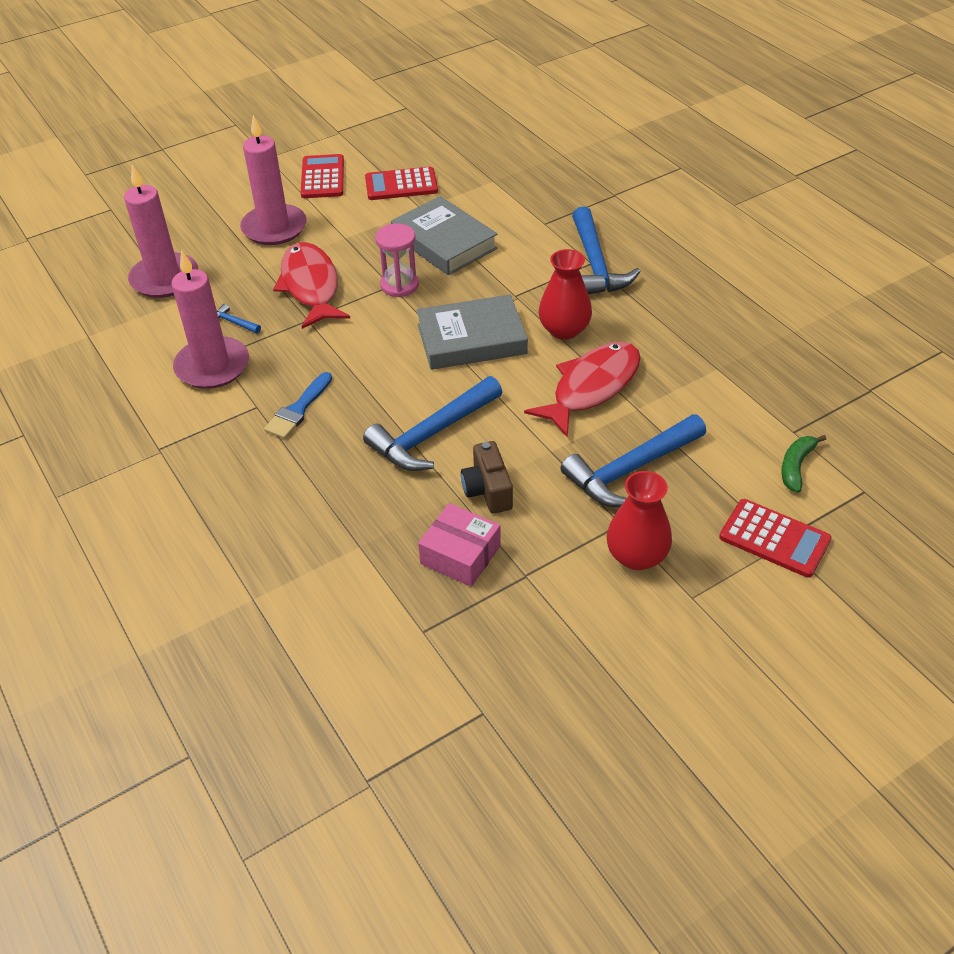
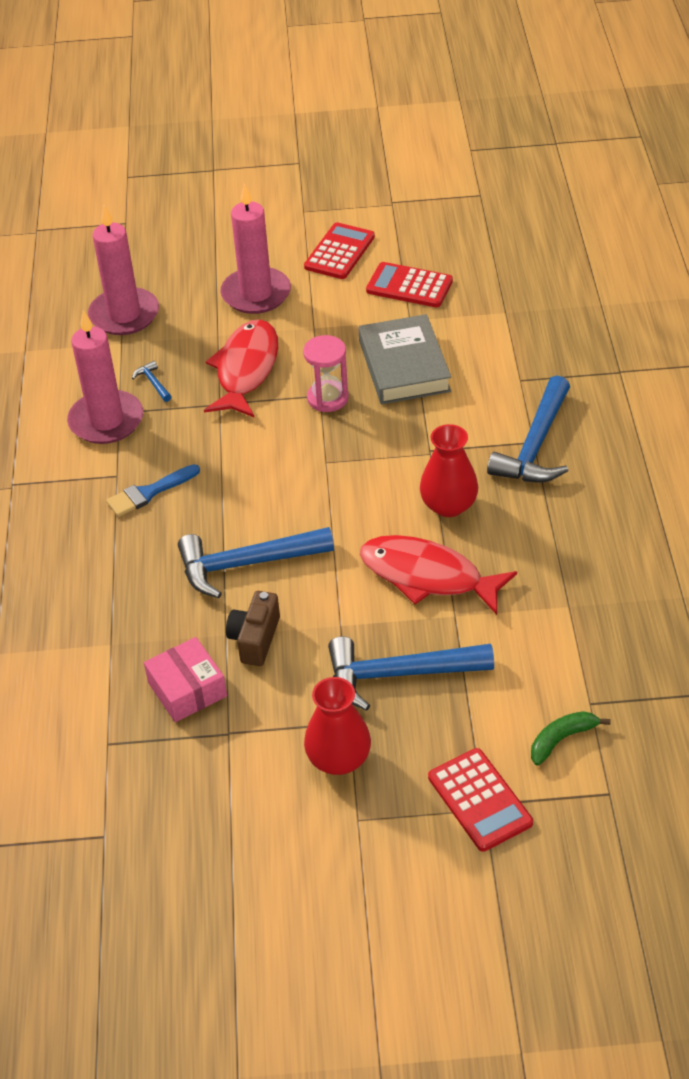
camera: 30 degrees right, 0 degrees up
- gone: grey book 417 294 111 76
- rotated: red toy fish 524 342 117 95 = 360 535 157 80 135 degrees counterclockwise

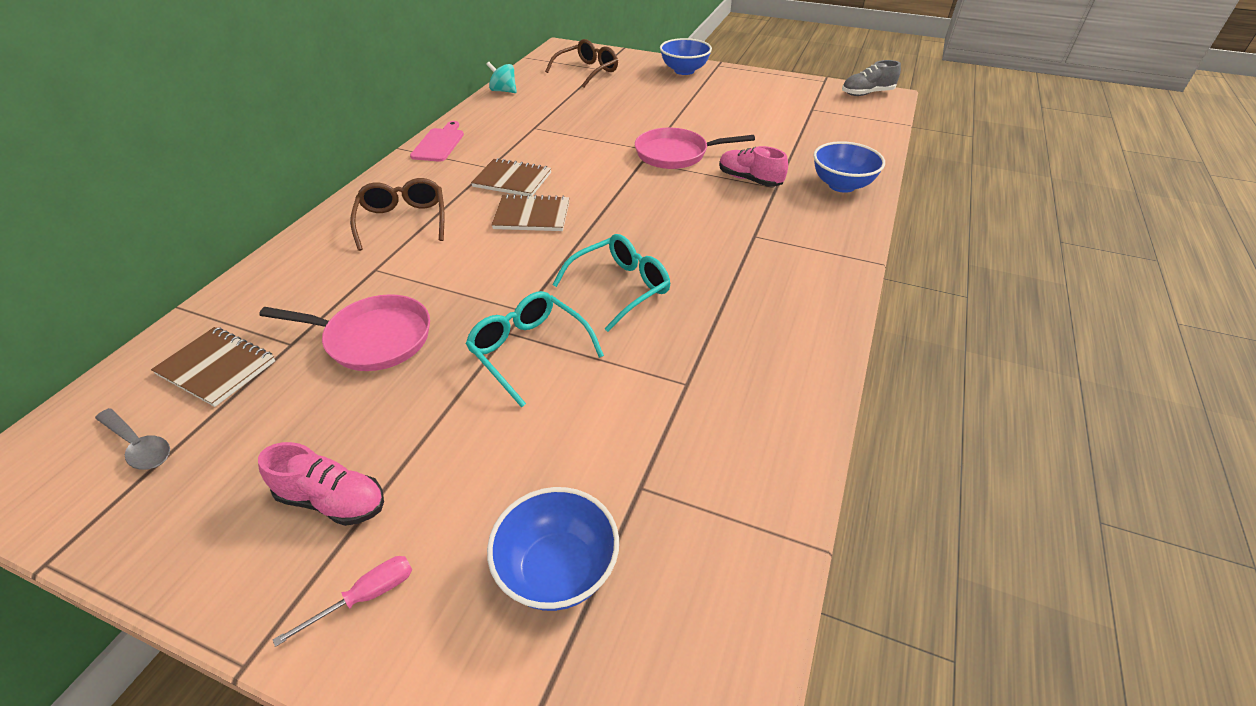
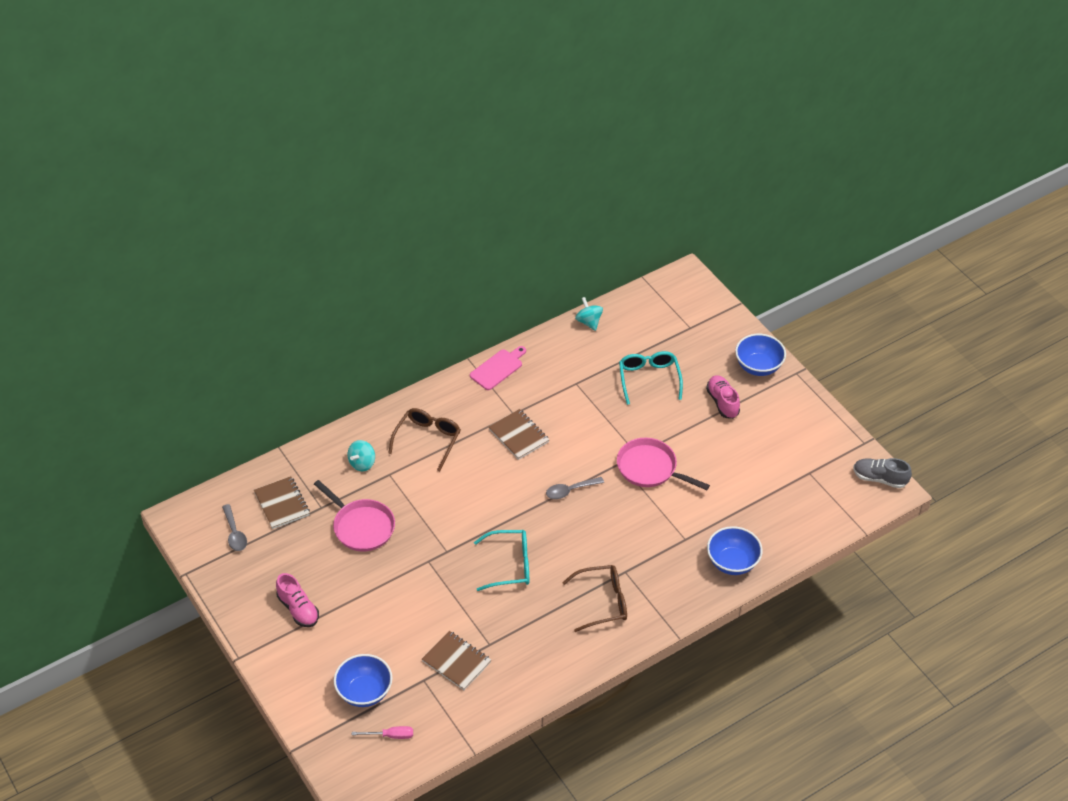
camera: 35 degrees right, 5 degrees up
- new: teal toy top 348 440 27 31
- new: grey tablespoon 546 477 58 22
- shifted: rose-pink flat screwdriver 273 556 139 91 to 352 726 61 13
- shifted: teal glasses 466 291 138 117 to 619 351 64 54
- shifted: russet notepad 491 194 79 37 to 422 631 69 59
- shifted: russet glasses 545 39 73 49 to 562 565 65 67
- shifted: rose-pink shoe 719 146 69 41 to 706 375 34 44

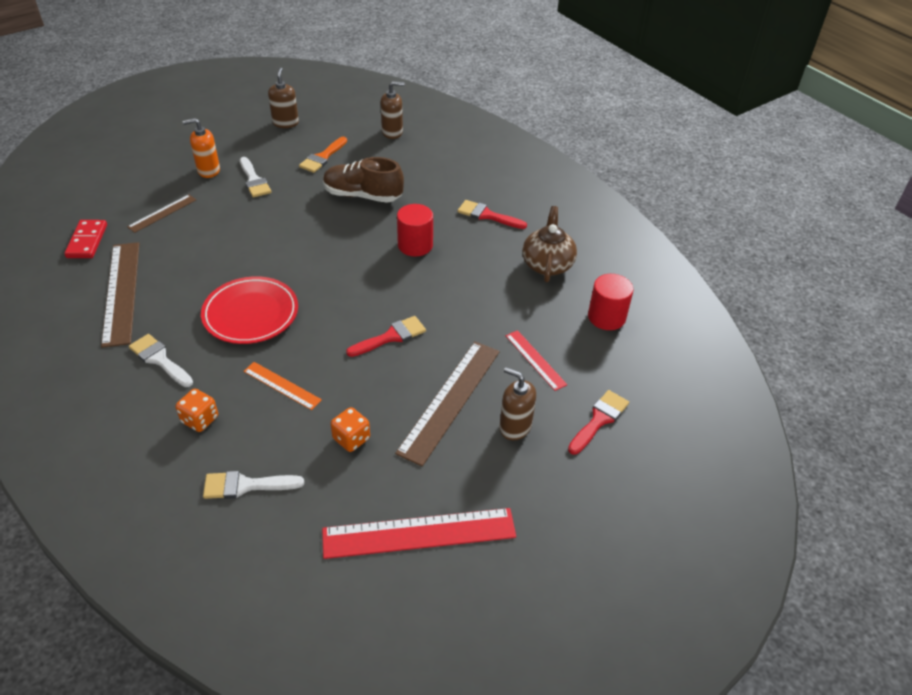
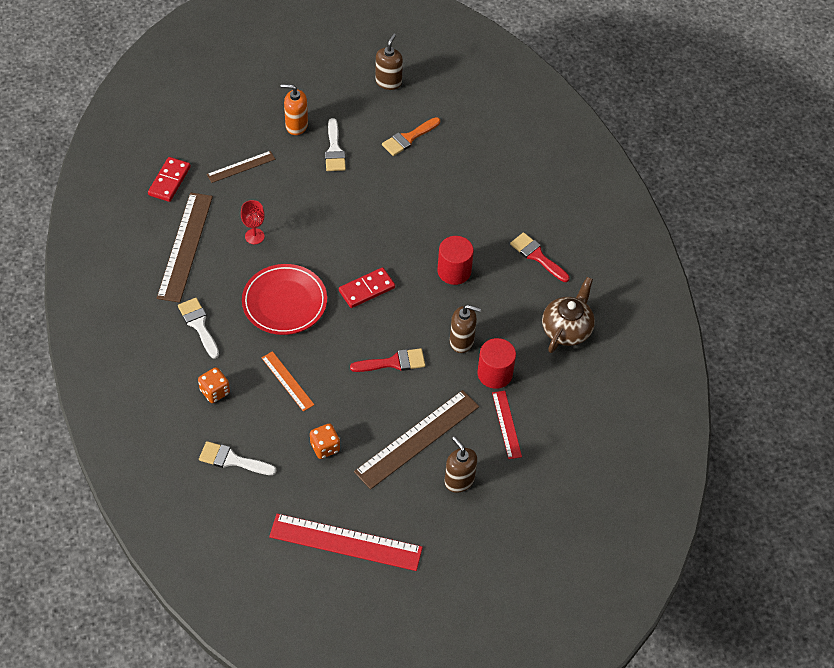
camera: 20 degrees right, 10 degrees up
- gone: russet shoe 323 157 81 46
- gone: red brush 568 390 61 65
- new: red chalice 241 200 24 44
- new: red domino piece 339 267 56 41
- shifted: russet soap pump 381 81 23 58 to 450 305 31 48
- shifted: red cylinder 588 274 46 56 to 477 338 39 51

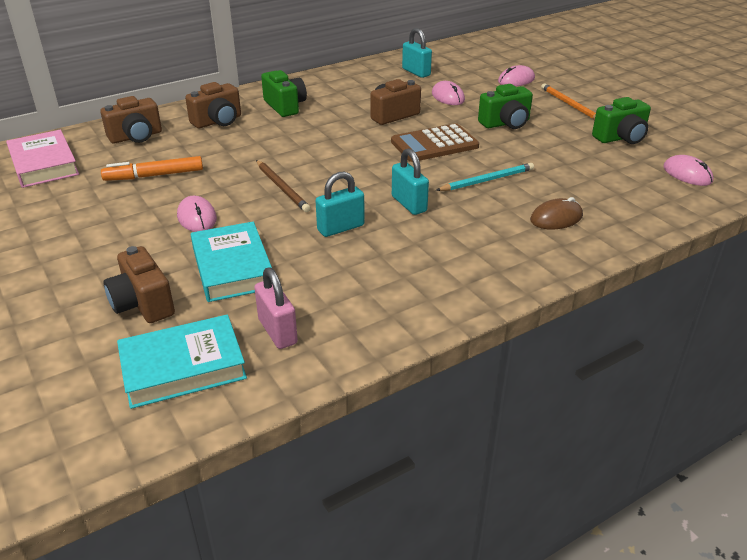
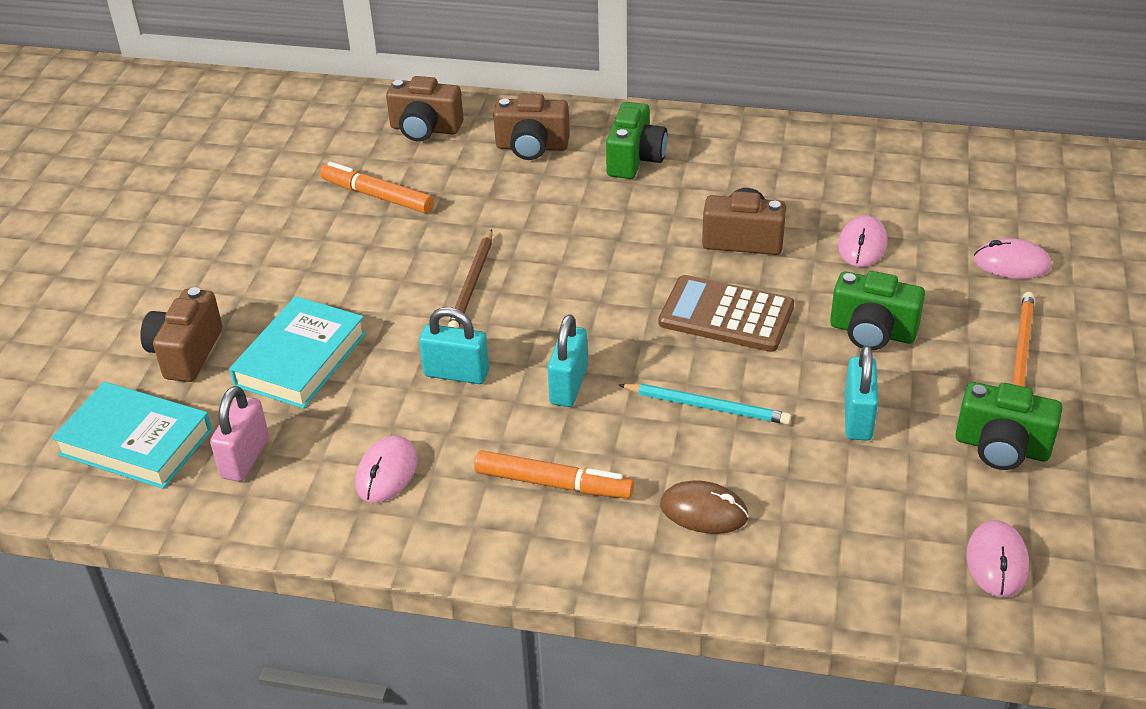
camera: 45 degrees right, 5 degrees up
- gone: rose-pink book 6 130 73 58
- new: orange-coloured felt pen 474 450 160 49
- shifted: rose-pink mouse 177 196 40 36 to 355 436 63 67
- shifted: teal padlock 402 28 30 50 to 844 345 34 96

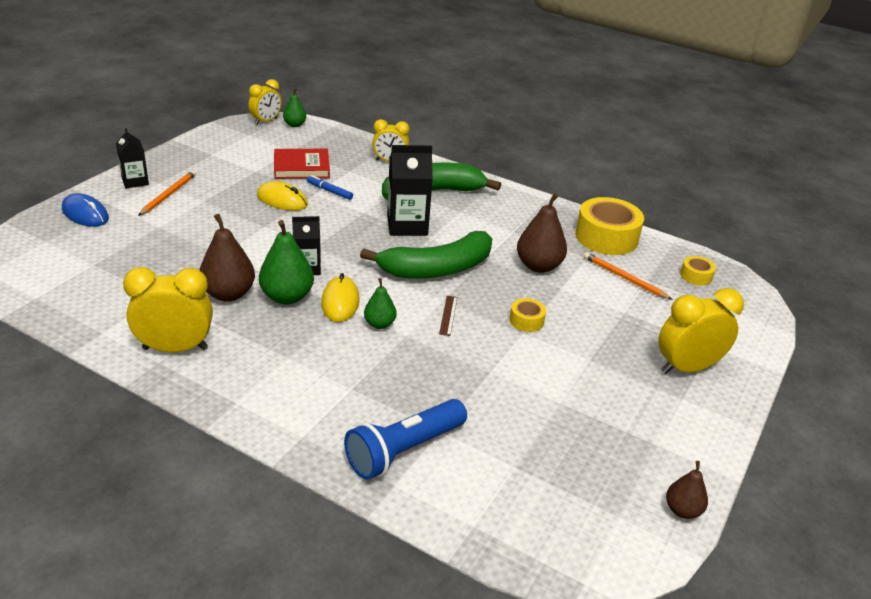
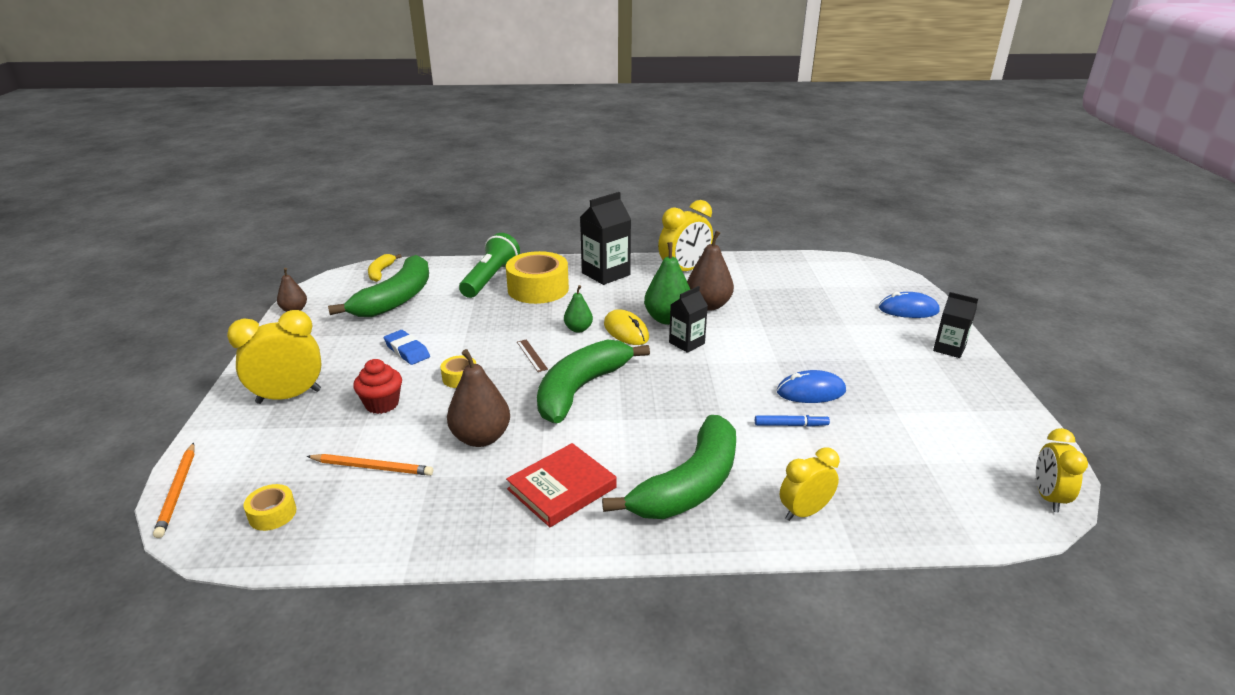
camera: 150 degrees right, 5 degrees down
- gone: leaf-green pear 283 88 23 39
- new: leaf-green toy banana 328 255 101 62
- new: red cupcake 353 359 49 55
- new: golden toy banana 368 254 34 28
- new: blue pencil eraser 384 330 46 35
- shifted: orange-coloured lead pencil 138 170 58 46 to 153 442 42 96
- shifted: red book 274 149 56 30 to 506 443 111 84
- shifted: ebony juice carton 387 145 46 91 to 580 192 51 93
- shifted: golden sticky tape 575 197 69 58 to 506 251 63 53
- repainted: golden mouse 257 181 51 30 to blue mouse 777 370 69 33
- repainted: blue flashlight 344 399 123 81 to leaf-green flashlight 459 233 61 65
- rotated: golden alarm clock 658 288 86 86 = 227 310 95 94 150 degrees counterclockwise

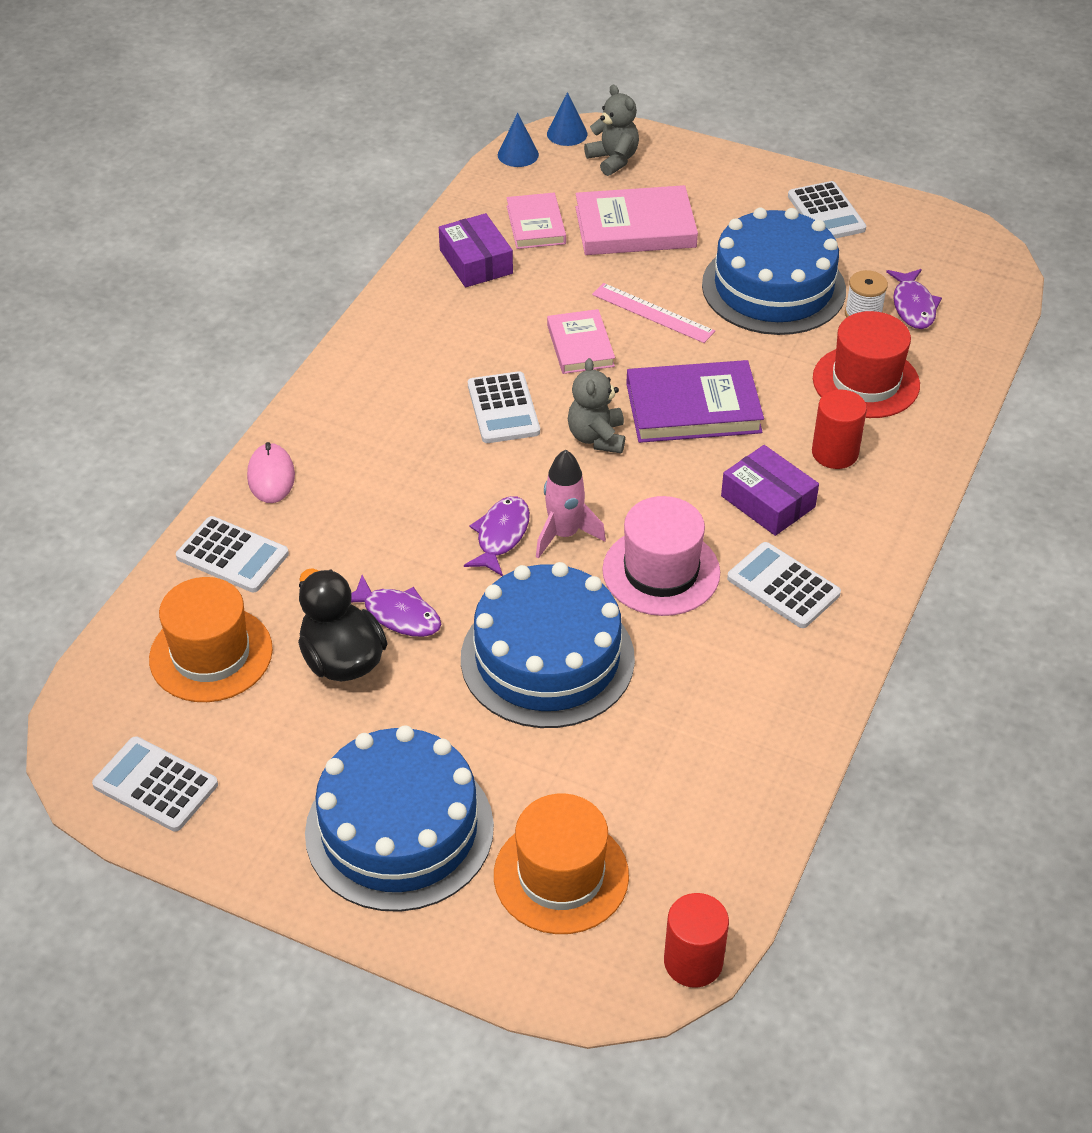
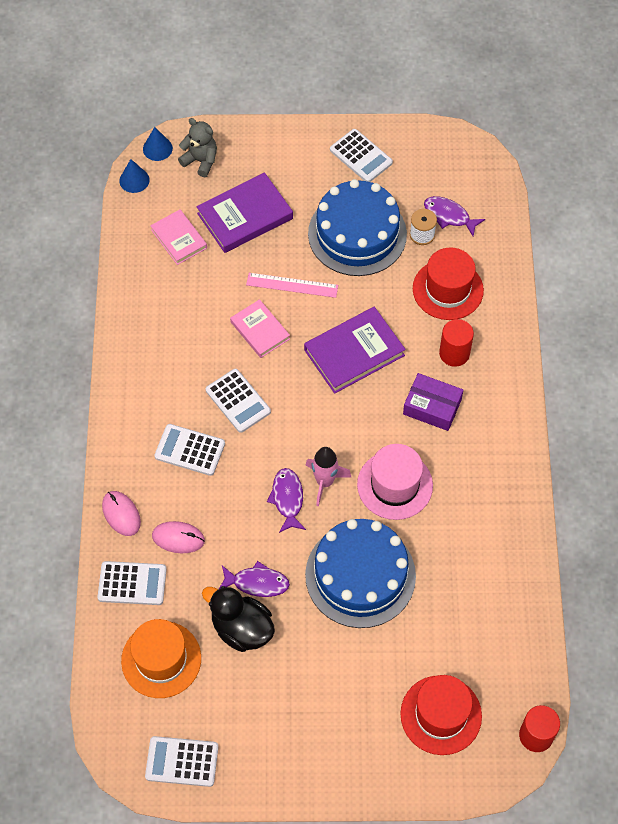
camera: 25 degrees left, 15 degrees up
- gone: blue gateau 305 725 189 187
- gone: purple box 439 213 74 74
- gone: grey teddy bear 568 358 57 96
- new: rose-pink mouse 152 521 53 32
- shifted: white calculator 727 542 114 86 to 154 424 71 52
- repainted: orange-coloured top hat 494 793 135 141 to red top hat 400 675 82 80
- repainted: rose-pink book 575 185 123 70 to purple book 196 173 97 80
- rotated: purple toy fish 886 269 56 60 = 424 196 61 40 150 degrees clockwise

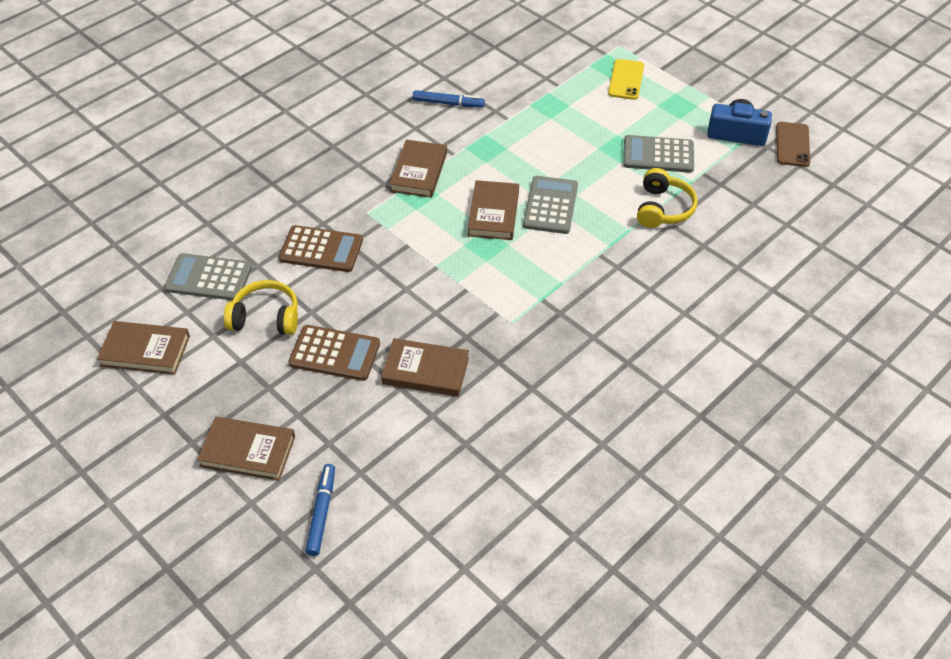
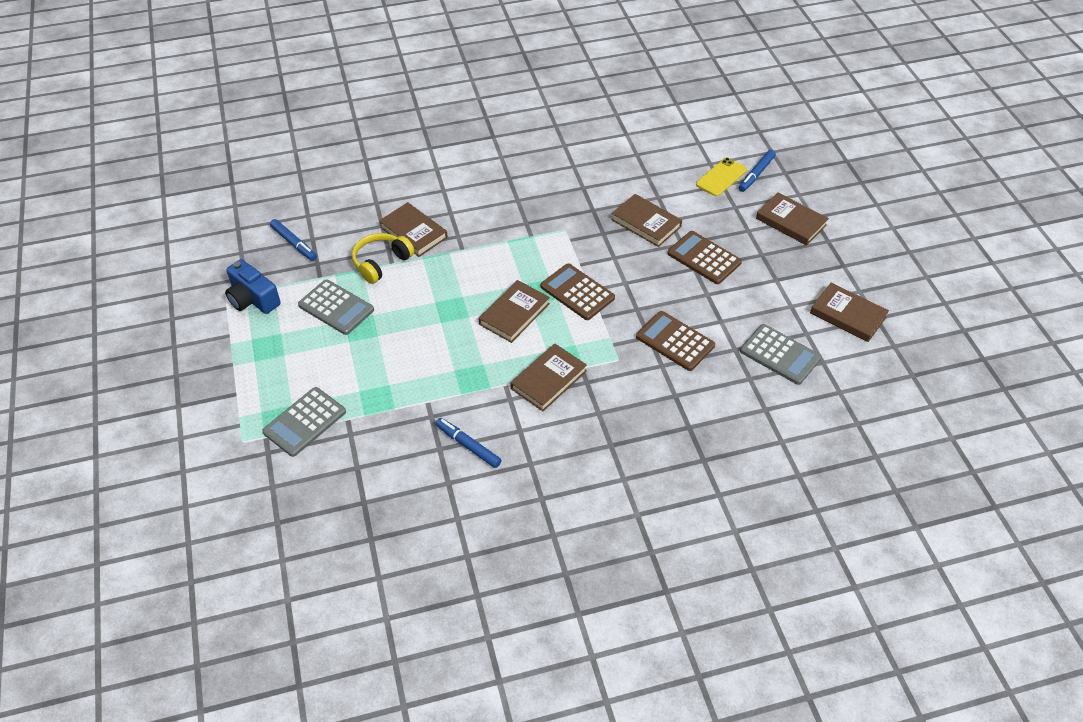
camera: 150 degrees left, 0 degrees up
- gone: golden headphones 224 280 74 55
- gone: russet smartphone 776 122 34 45
- new: blue felt pen 270 219 47 42
- new: russet book 379 202 69 55
- new: russet calculator 541 264 74 56
- shifted: grey calculator 523 176 55 58 to 262 387 84 70
- shifted: golden smartphone 608 59 36 41 to 696 158 51 38

